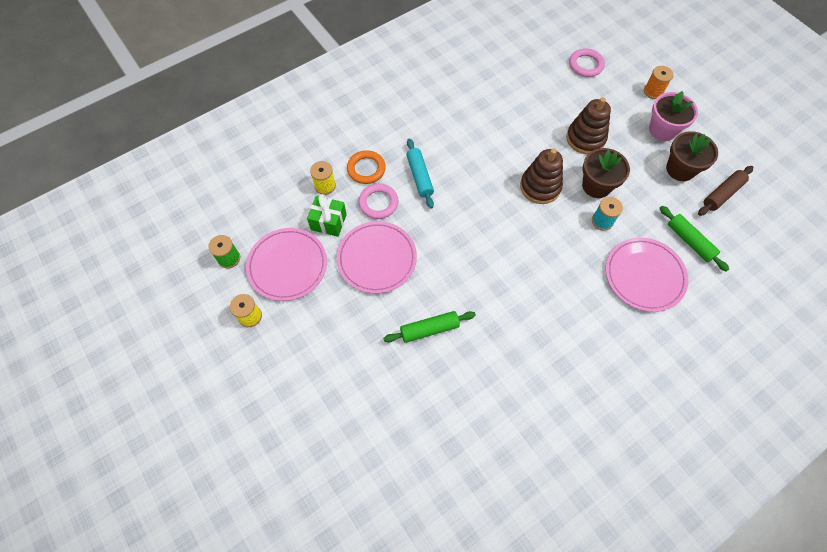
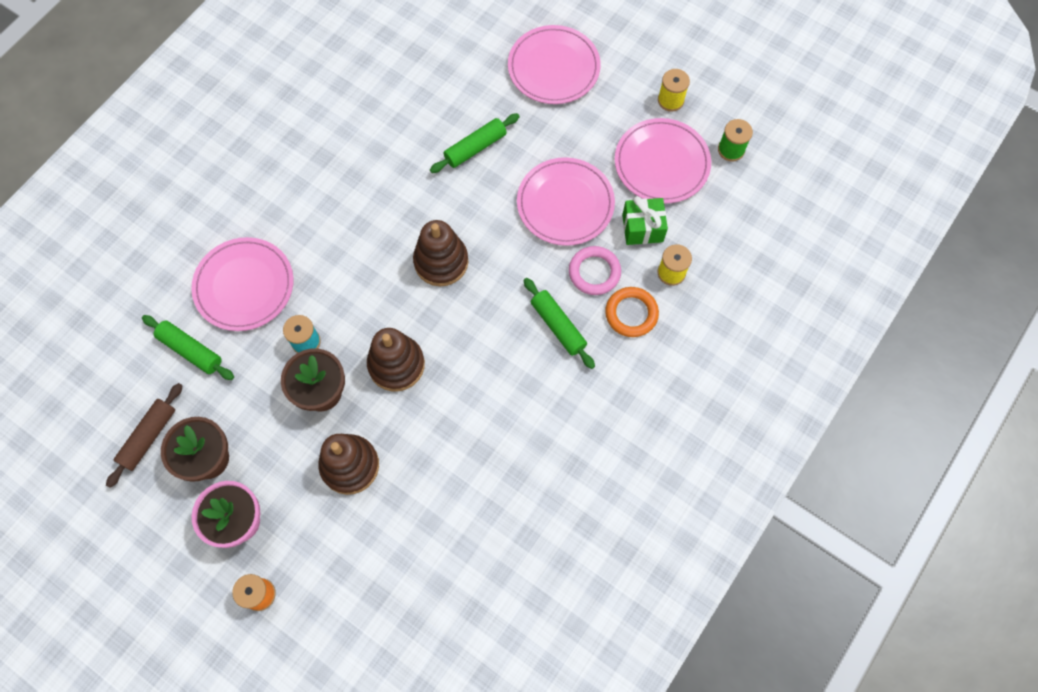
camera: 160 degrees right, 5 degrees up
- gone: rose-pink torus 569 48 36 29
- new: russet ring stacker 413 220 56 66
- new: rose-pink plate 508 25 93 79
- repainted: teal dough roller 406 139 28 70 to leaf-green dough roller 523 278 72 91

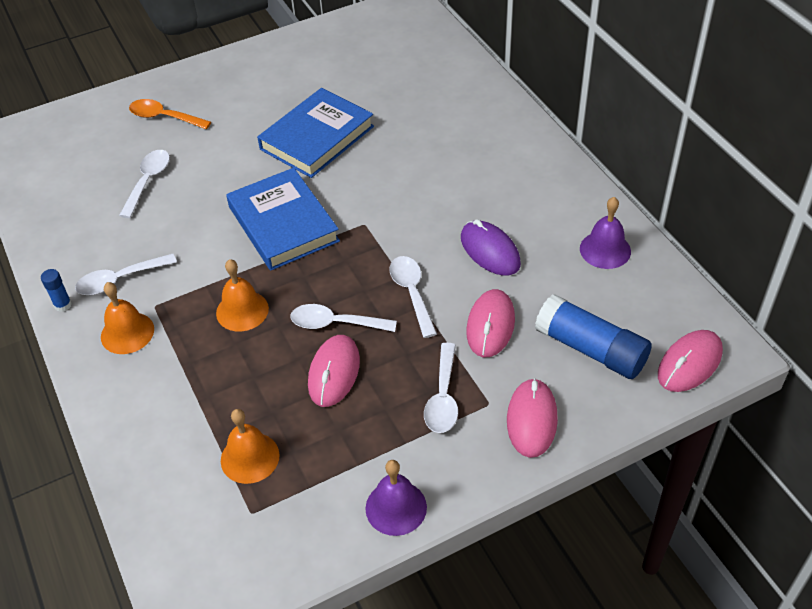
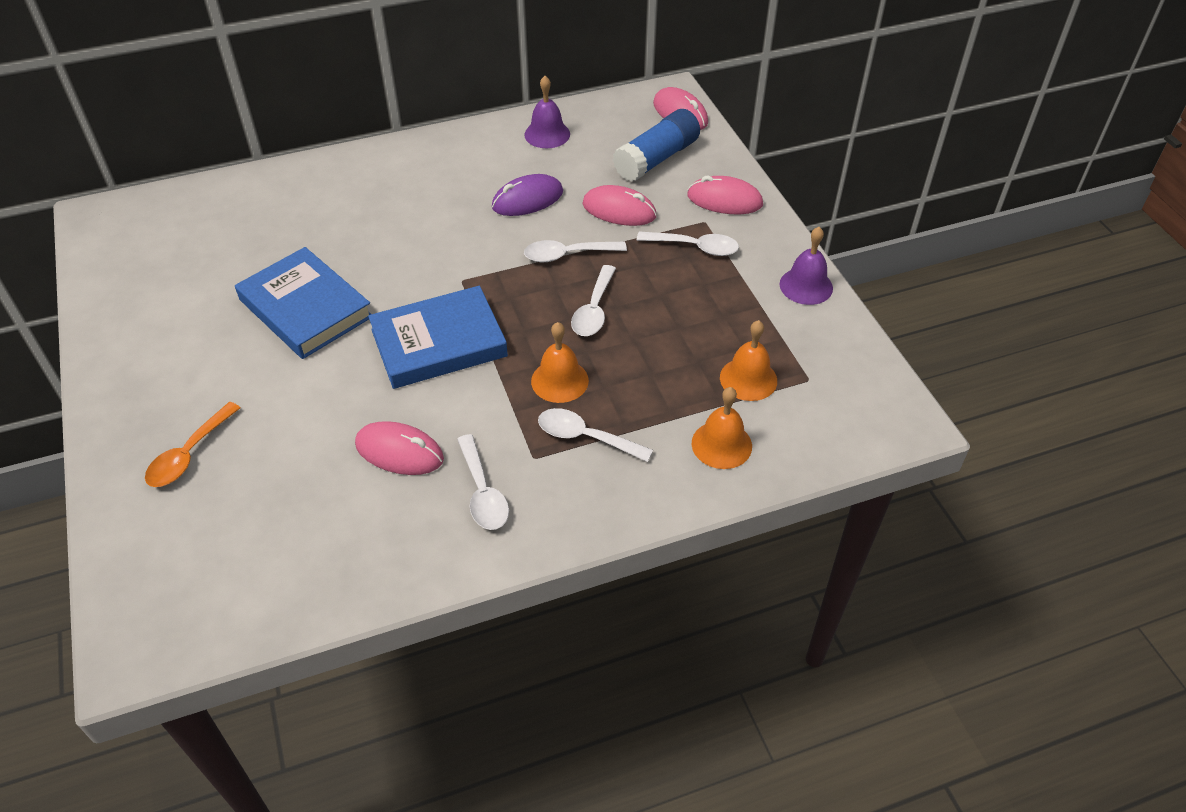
camera: 85 degrees left, 0 degrees up
- gone: blue glue stick 41 269 31 43
- shifted: orange-coloured bell 101 282 53 72 to 692 387 60 82
- shifted: white tablespoon 119 150 51 68 to 538 408 115 54
- shifted: rose-pink mouse 308 335 52 72 to 355 421 89 54

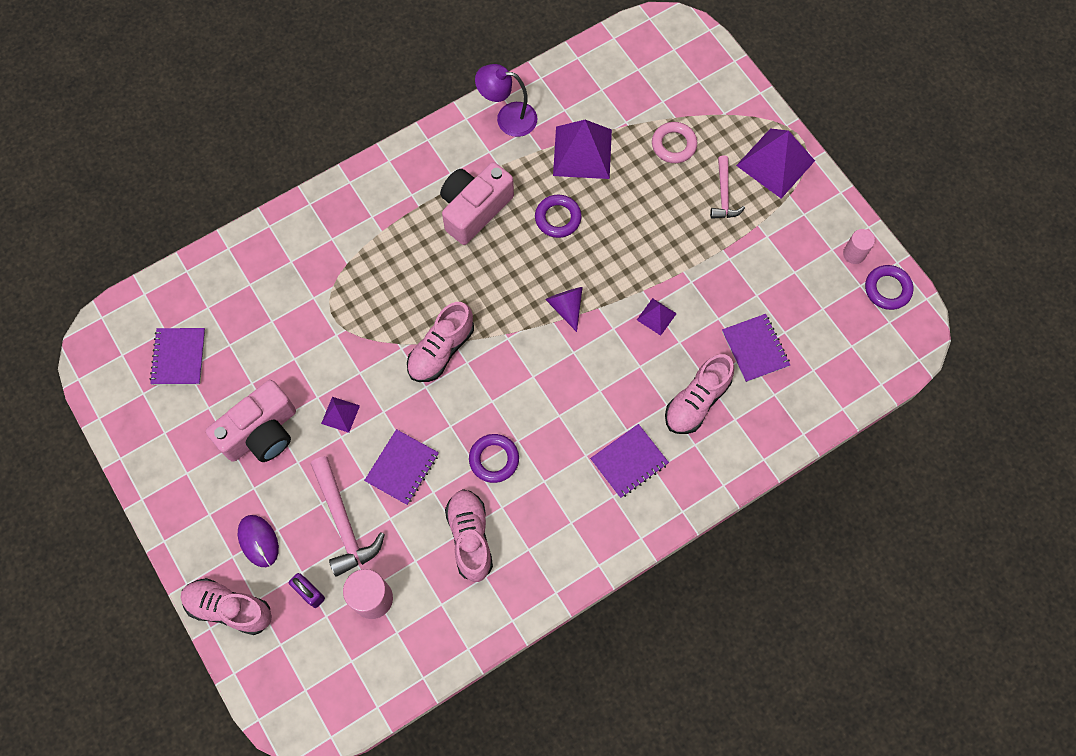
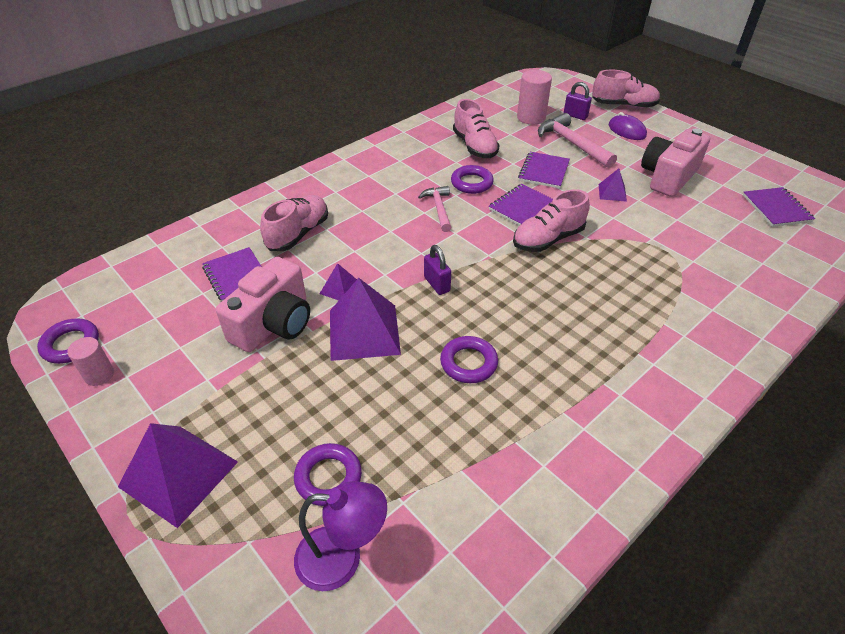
camera: 170 degrees right, 25 degrees down
- shifted: rose-pink compact camera 440 162 74 83 to 216 257 94 95
- shifted: purple desk lamp 475 64 62 73 to 294 481 93 110
- shifted: purple solid pyramid 553 120 59 59 to 330 278 71 83
- shifted: purple notepad 590 424 79 74 to 489 184 64 42
- shifted: rose-pink carpenter's hammer 710 155 35 64 to 418 186 34 46
- swapped: purple cone shape 545 287 38 45 to purple padlock 424 245 27 50
- repainted: rose-pink torus 652 122 45 41 to purple torus 294 443 68 63
- rotated: rose-pink shoe 407 302 67 80 = 513 189 77 63 150 degrees counterclockwise

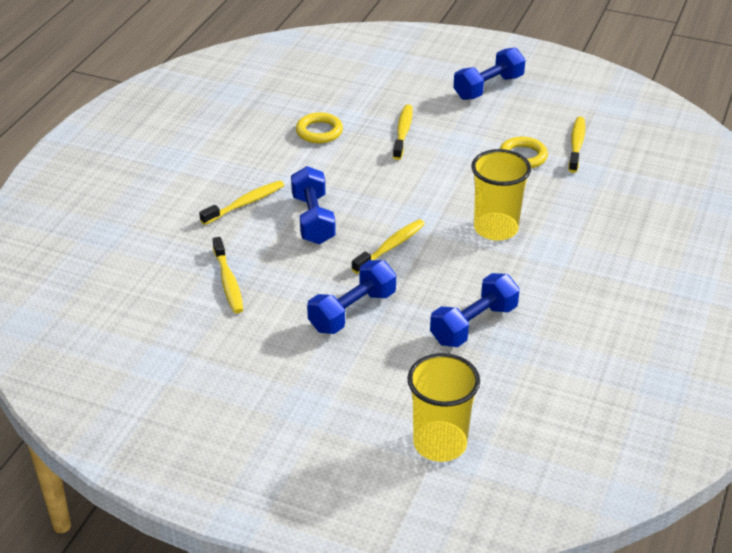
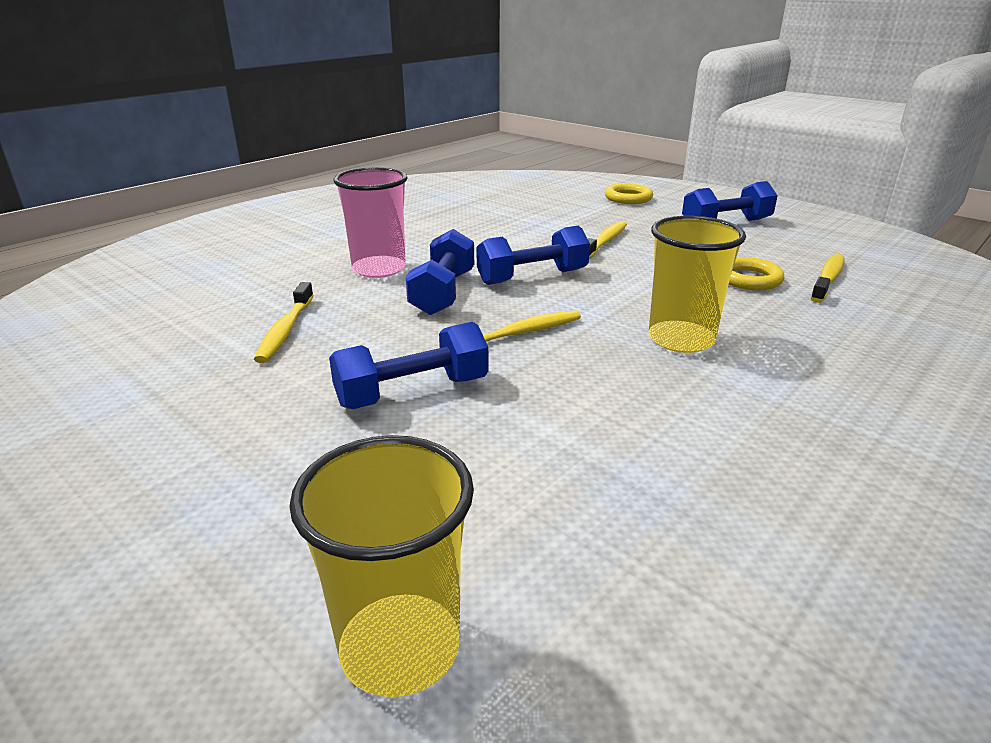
camera: 20 degrees right, 10 degrees down
- shifted: golden torus 296 112 47 31 to 605 183 48 21
- shifted: blue free weight 430 273 90 74 to 476 226 114 59
- swapped: golden dental brush 199 181 85 44 to rose-pink tumbler 334 167 74 111

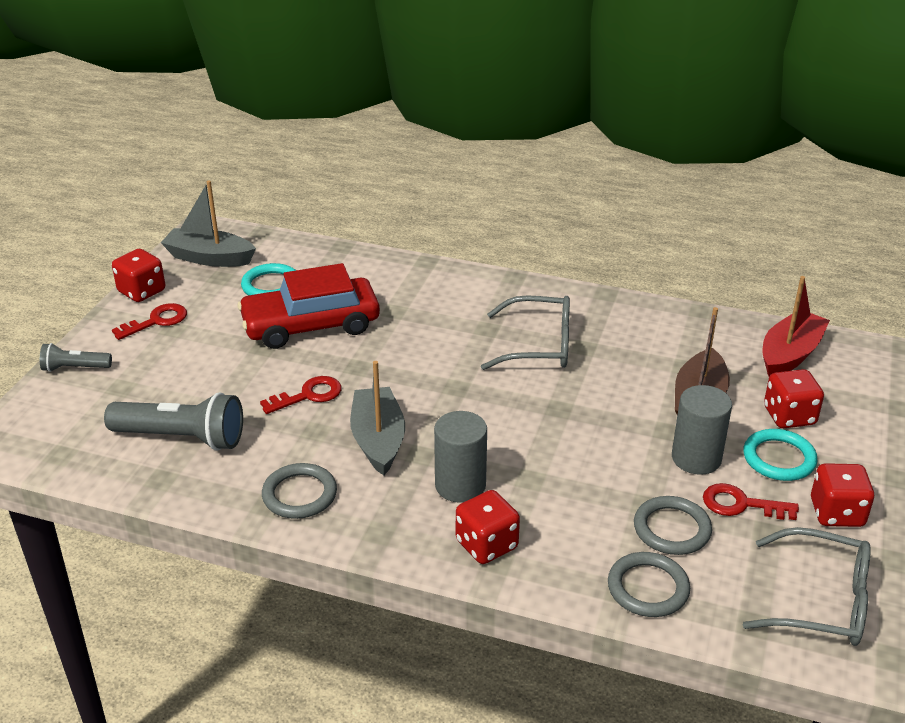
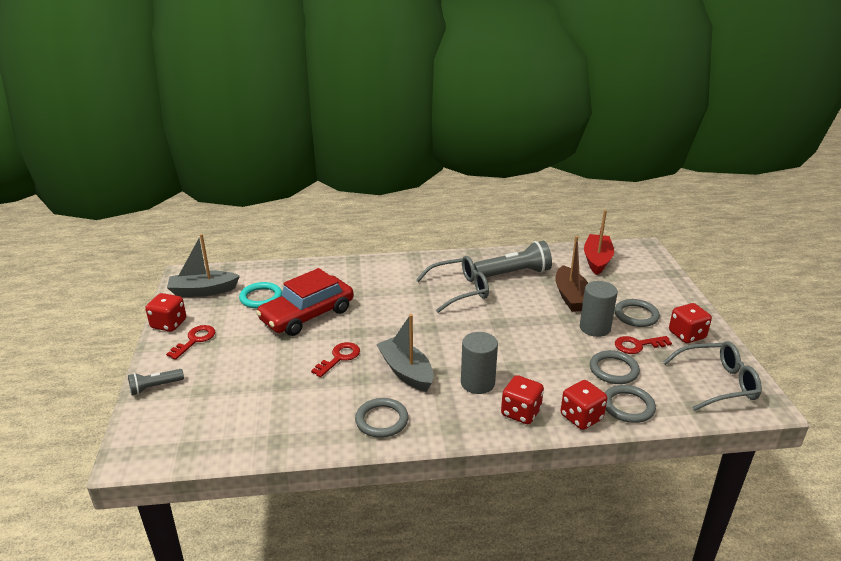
camera: 25 degrees left, 5 degrees down
- shifted: grey flashlight 104 392 139 59 to 474 241 78 36
- shifted: red game die 764 369 60 59 to 561 380 46 50
- repainted: teal torus 743 429 75 52 to grey torus 615 299 45 28

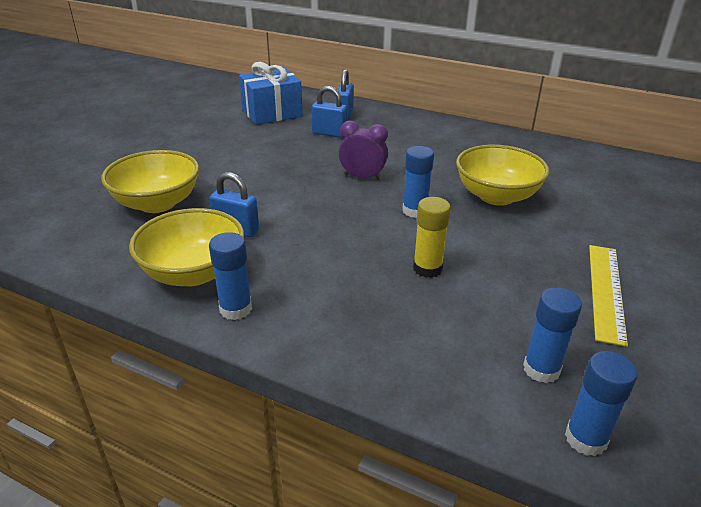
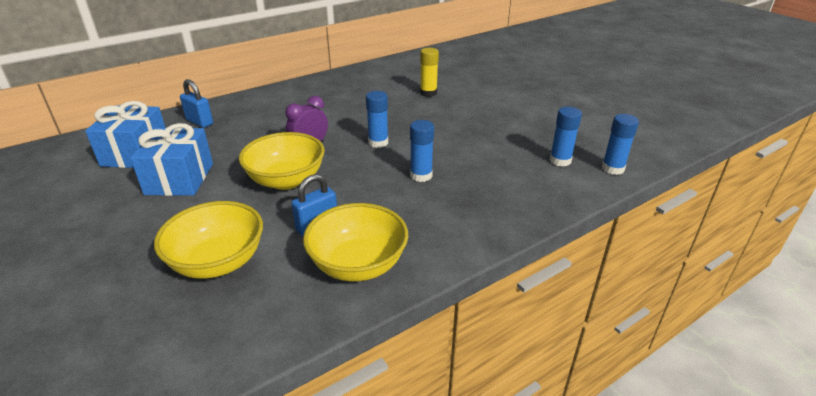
camera: 60 degrees left, 0 degrees up
- gone: blue padlock 311 86 36 52
- gone: golden straightedge 589 245 39 102
- new: blue gift 130 123 83 73
- shifted: blue glue stick 209 232 43 88 to 410 120 24 62
- shifted: golden glue stick 413 197 38 81 to 420 48 19 49
- shifted: golden serving bowl 456 145 93 61 to 239 132 86 58

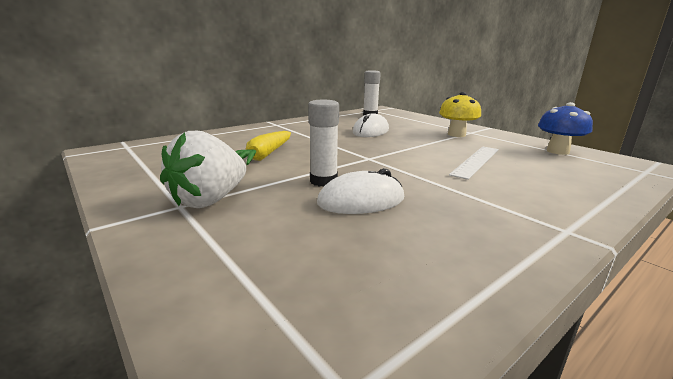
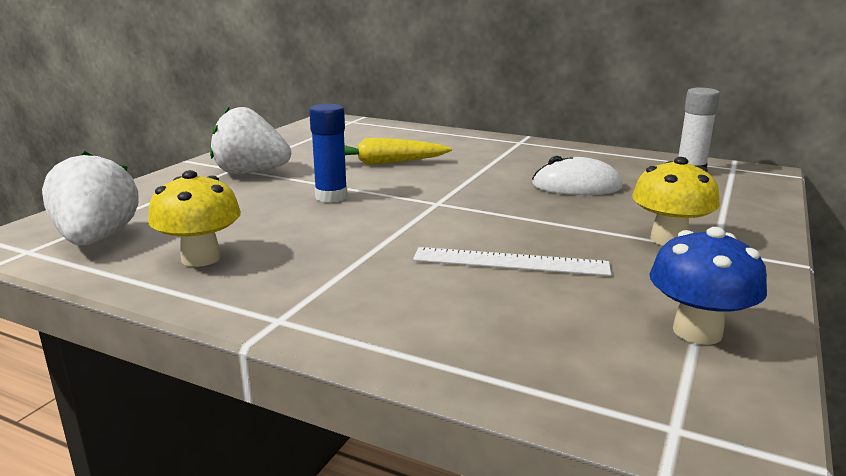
camera: 65 degrees right, 0 degrees up
- gone: white mouse 317 168 87 46
- new: white berry 42 151 97 95
- new: golden toadstool 148 170 93 97
- repainted: white glue stick 308 100 31 87 to blue glue stick 309 104 39 99

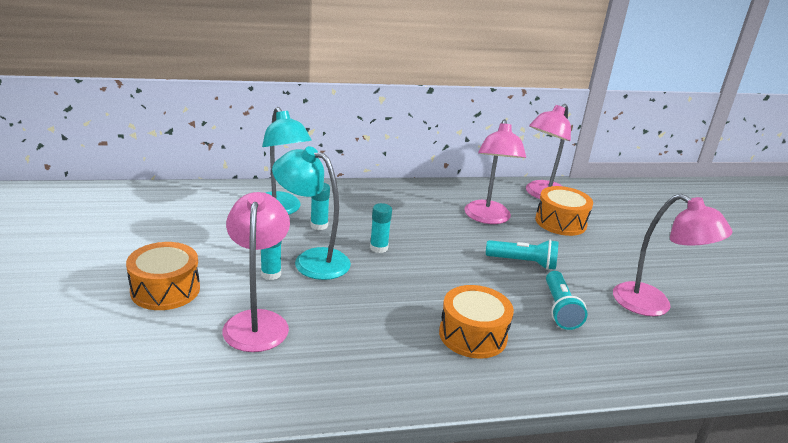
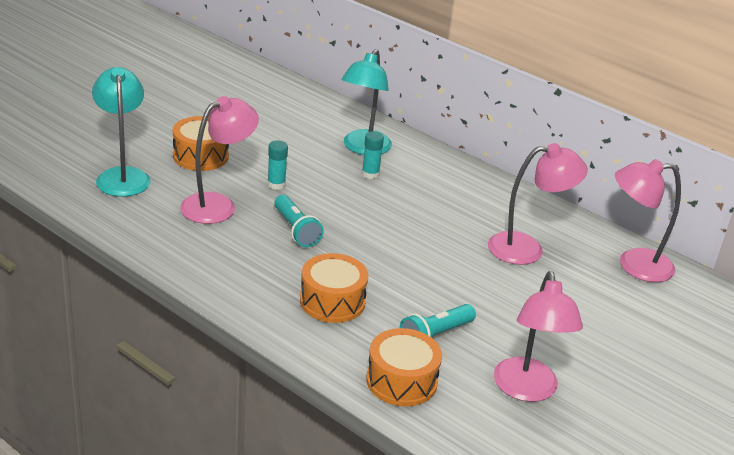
camera: 50 degrees right, 5 degrees up
- gone: teal glue stick 370 203 22 50
- shifted: teal desk lamp 272 146 79 134 to 92 67 58 130
- shifted: teal flashlight 486 239 72 31 to 274 195 50 52
- shifted: orange-coloured toy drum 535 186 58 50 to 366 328 76 78
- rotated: rose-pink desk lamp 464 119 62 105 = 488 143 100 122 150 degrees counterclockwise

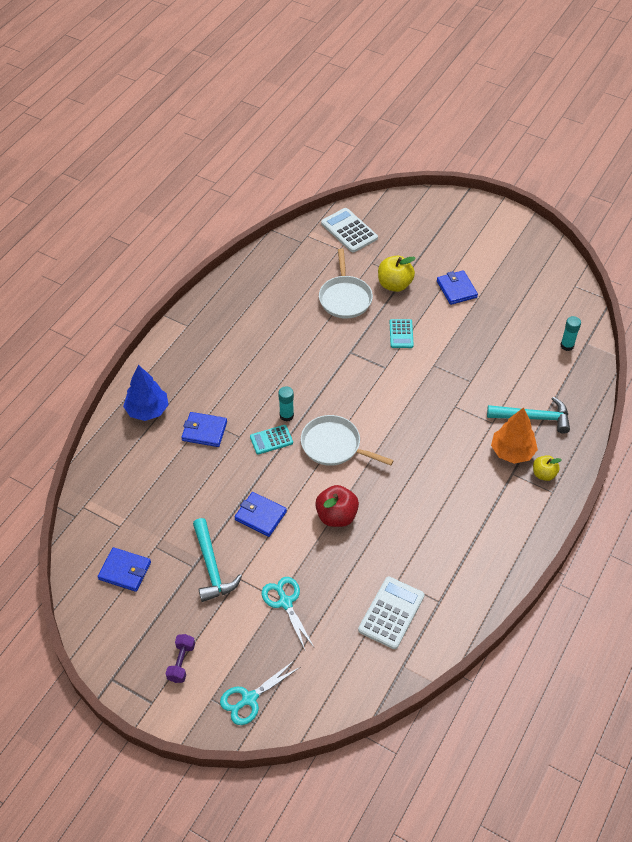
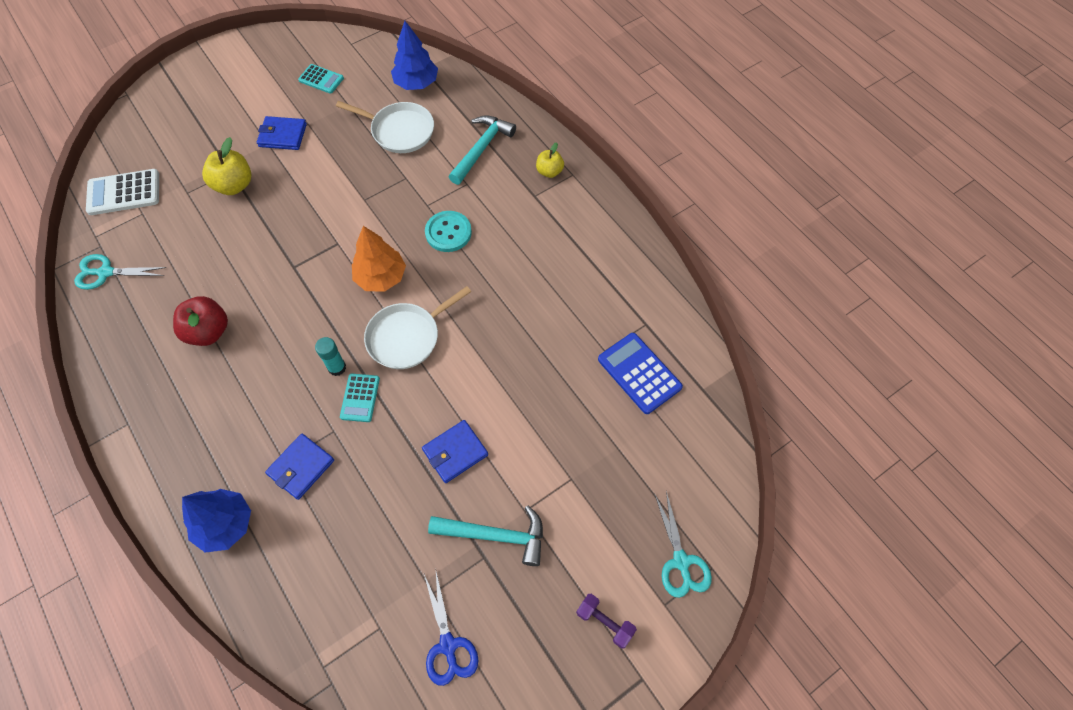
camera: 65 degrees left, 10 degrees up
- new: teal sewing button 425 211 47 41
- shifted: teal shears 262 577 52 73 to 74 254 93 36
- shifted: red apple 315 485 44 42 to 173 296 55 50
- shifted: white skillet 319 248 54 71 to 336 101 98 52
- shifted: teal calculator 390 319 24 29 to 298 64 46 30
- shifted: orange-coloured tree 491 407 47 57 to 352 226 54 66
- swapped: blue wallet 98 547 53 45 to blue shears 424 572 55 114
- swapped: teal glue stick 560 316 21 35 to blue tree 391 21 47 69
- repainted: white calculator 358 577 67 72 to blue calculator 598 333 85 81

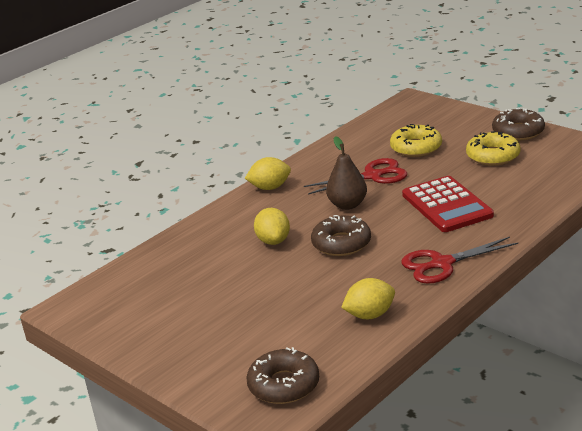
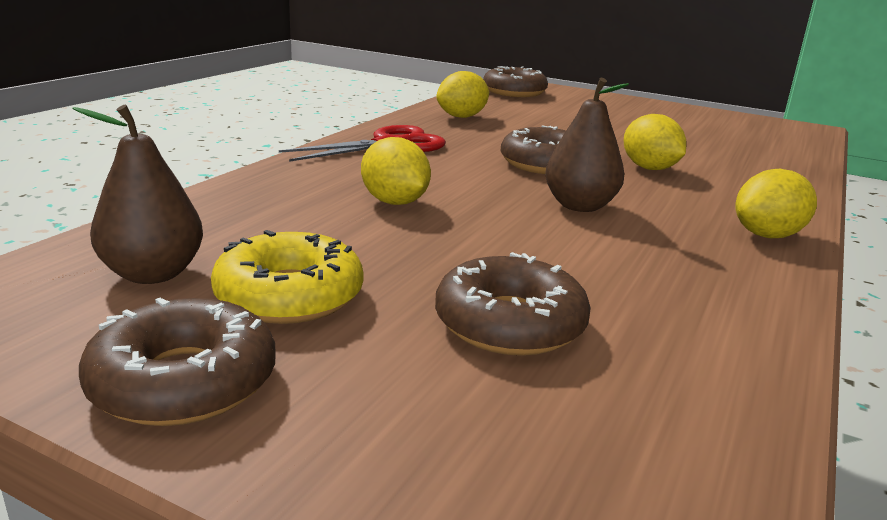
camera: 160 degrees right, 5 degrees down
- gone: red shears 304 158 103 37
- new: russet pear 72 105 131 179
- swapped: red calculator 402 176 92 56 to golden toy lemon 361 137 70 68
- repainted: golden donut 390 124 52 33 to russet donut 435 252 156 104

